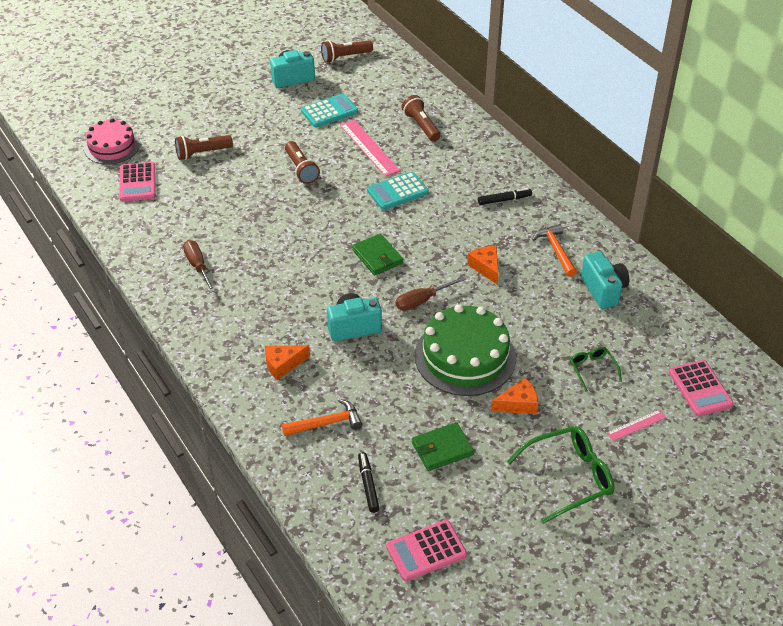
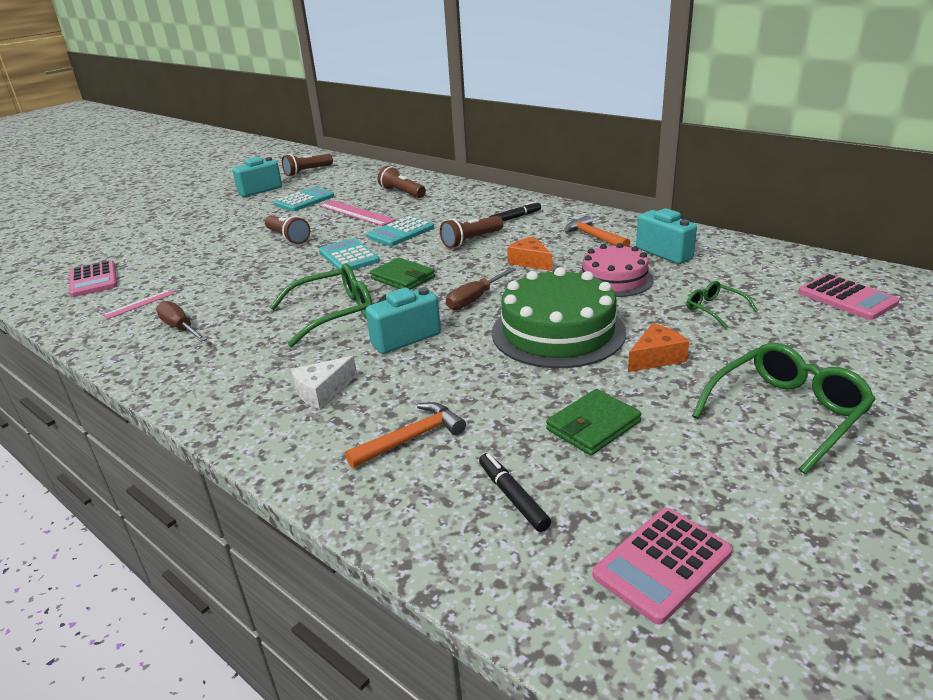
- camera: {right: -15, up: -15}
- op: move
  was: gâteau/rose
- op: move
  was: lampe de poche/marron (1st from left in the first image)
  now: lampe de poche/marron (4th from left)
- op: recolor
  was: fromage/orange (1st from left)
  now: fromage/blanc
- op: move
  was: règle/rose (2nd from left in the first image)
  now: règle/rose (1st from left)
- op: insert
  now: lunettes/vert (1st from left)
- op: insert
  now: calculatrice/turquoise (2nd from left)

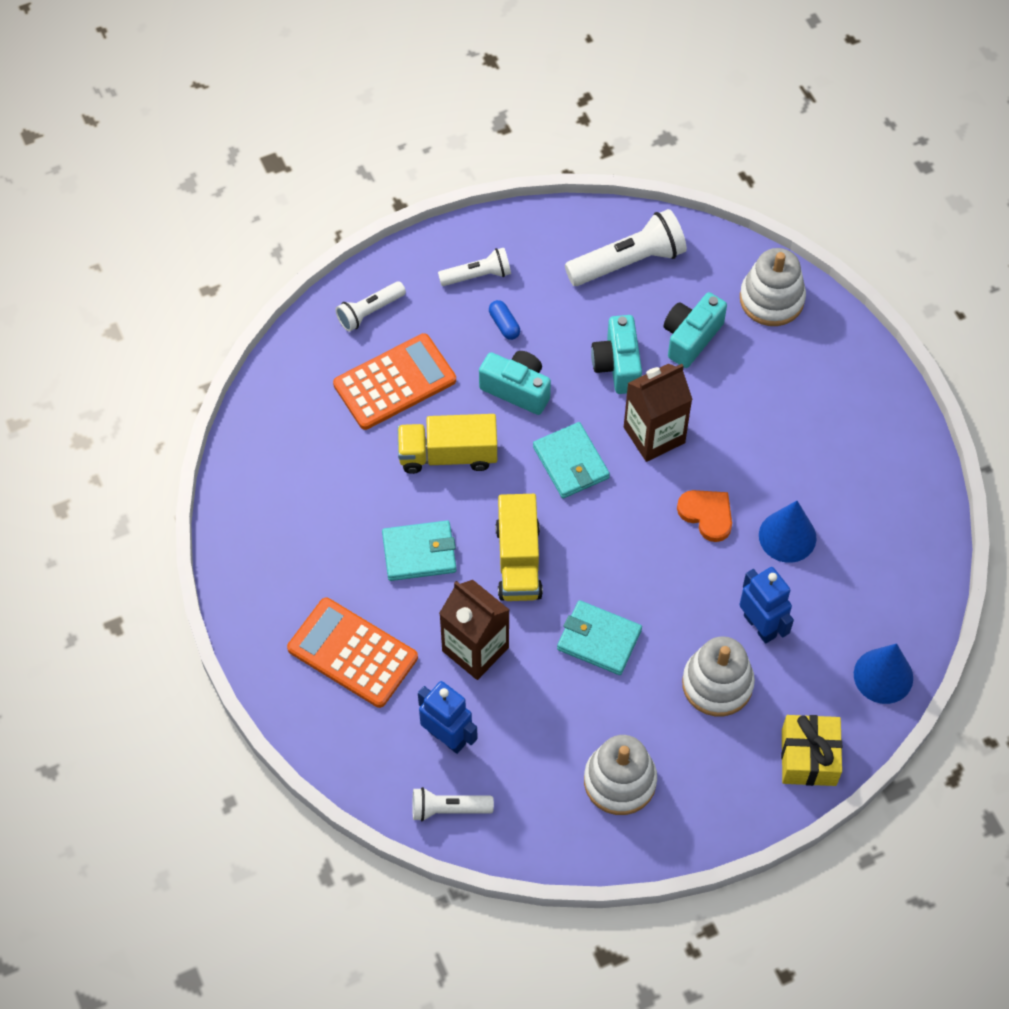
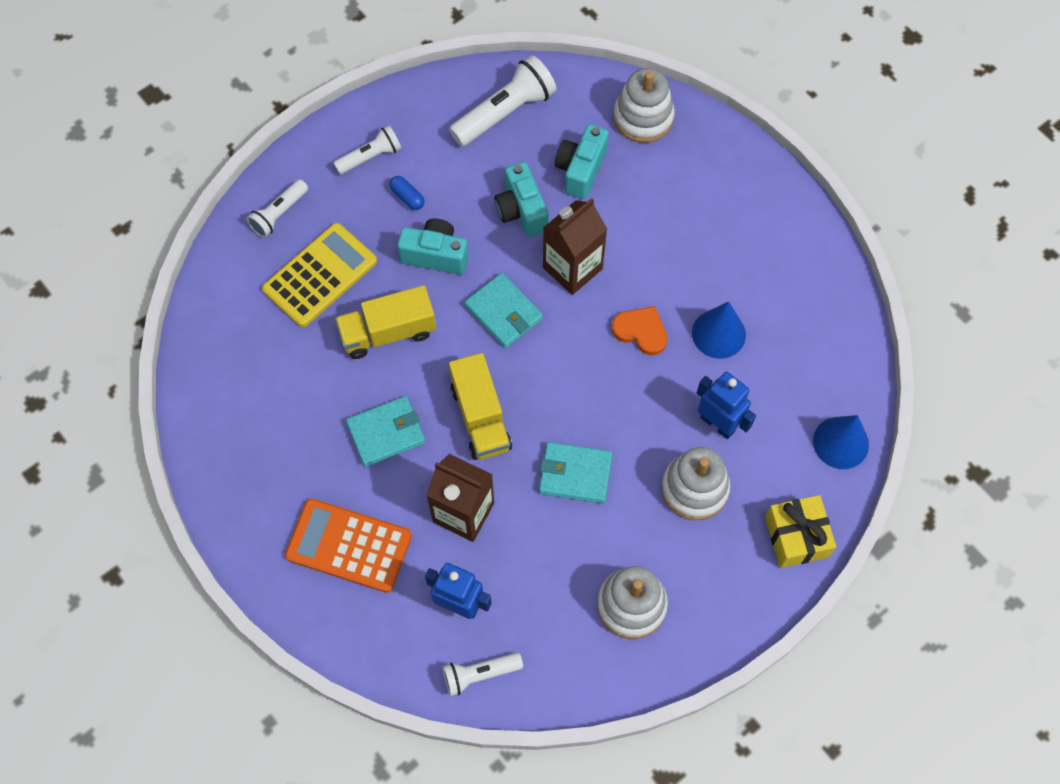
- camera: {right: -15, up: 5}
- op: recolor
  was: calculatrice/orange (2nd from left)
  now: calculatrice/jaune

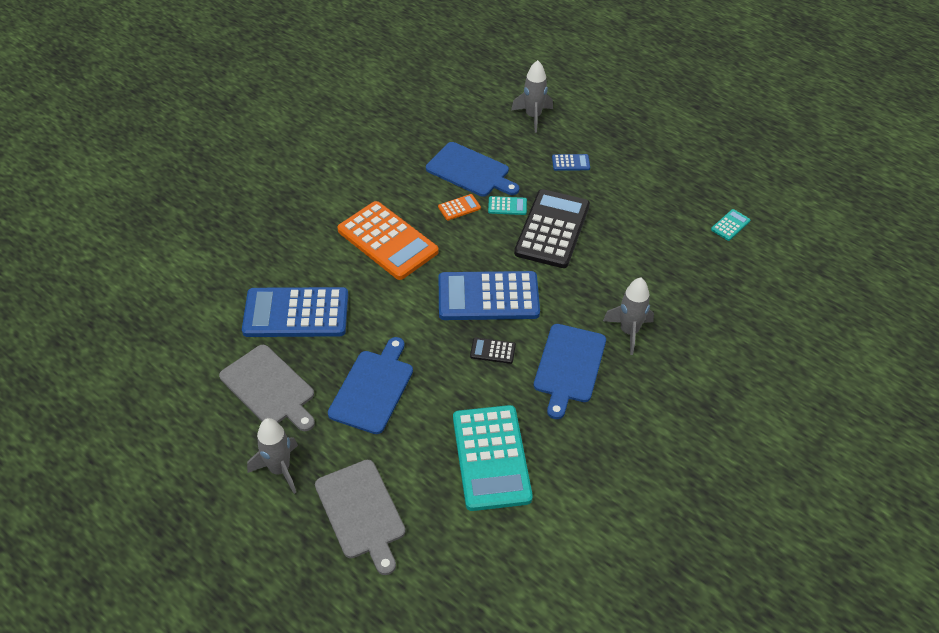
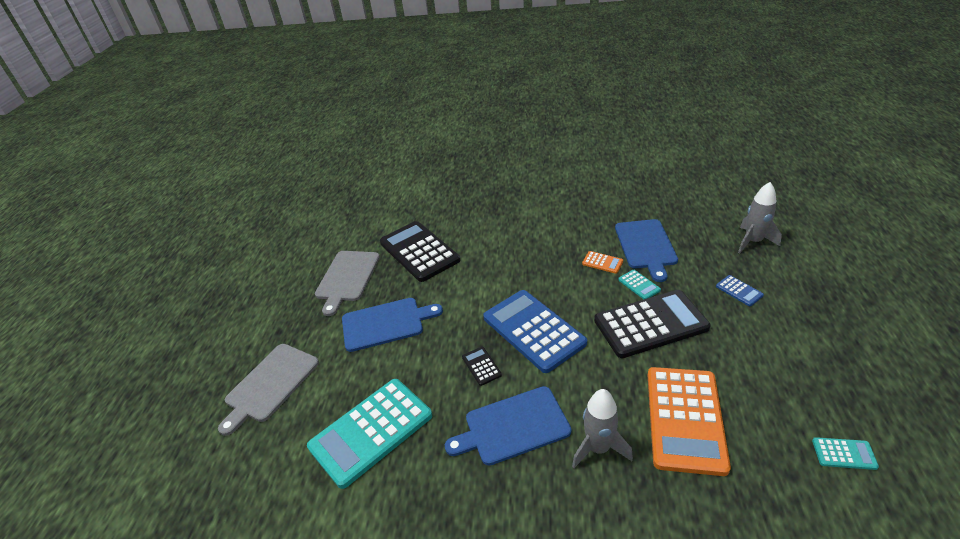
- camera: {right: 60, up: -10}
- op: recolor
  was: calculatrice/bleu (1st from left)
  now: calculatrice/noir (1st from left)
- op: delete
  was: fusée/gris (1st from left)
- op: move
  was: calculatrice/orange (1st from left in the first image)
  now: calculatrice/orange (2nd from left)

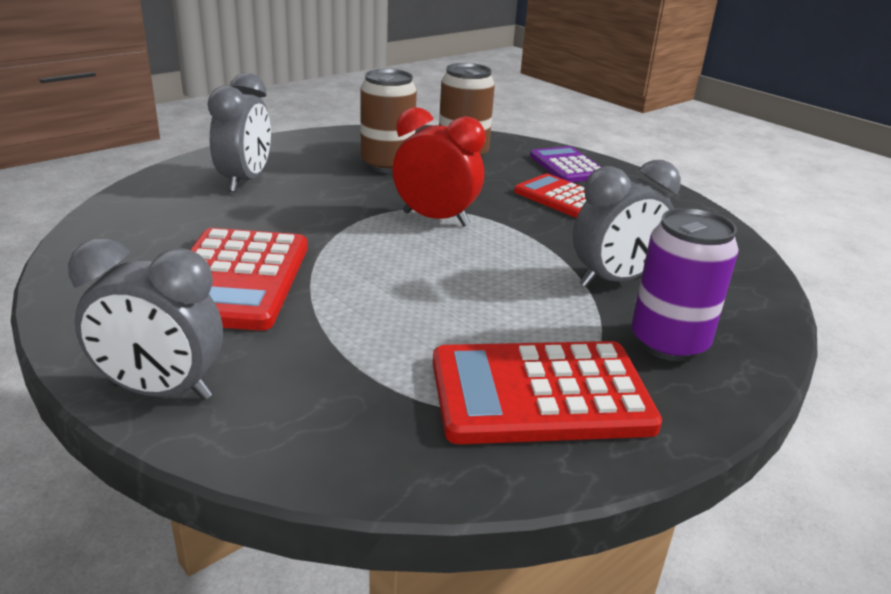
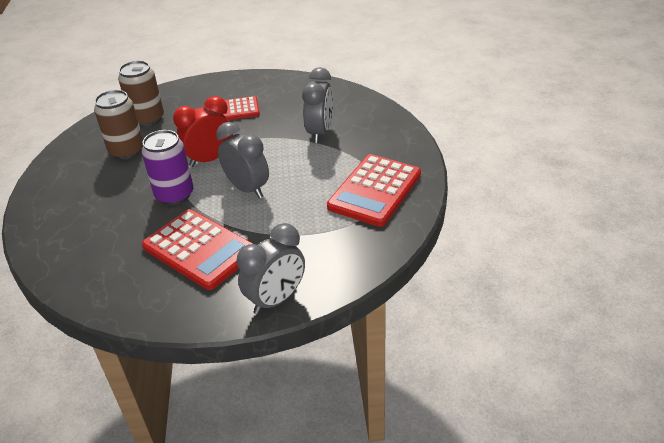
- camera: {right: -50, up: 10}
- op: move
  was: réveil/gris (2nd from left in the first image)
  now: réveil/gris (1st from left)
- op: delete
  was: calculatrice/violet
- op: move
  was: canette/violet

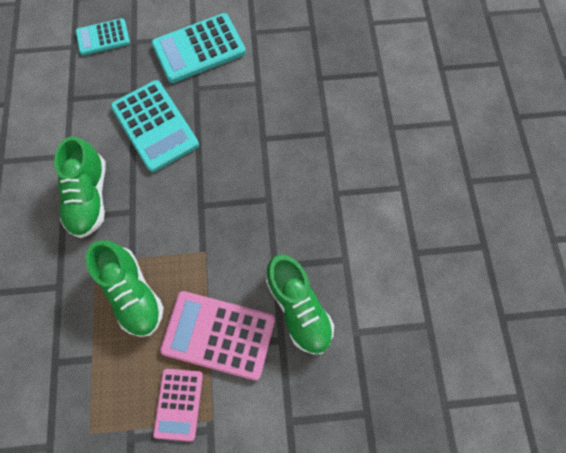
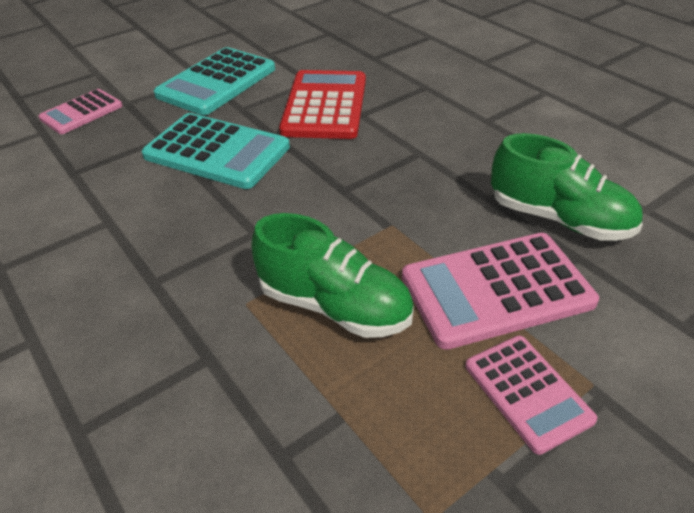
- camera: {right: -30, up: -30}
- op: delete
  was: chaussure/vert (1st from left)
- op: recolor
  was: calculatrice/turquoise (1st from left)
  now: calculatrice/rose (1st from left)
- op: insert
  now: calculatrice/rouge

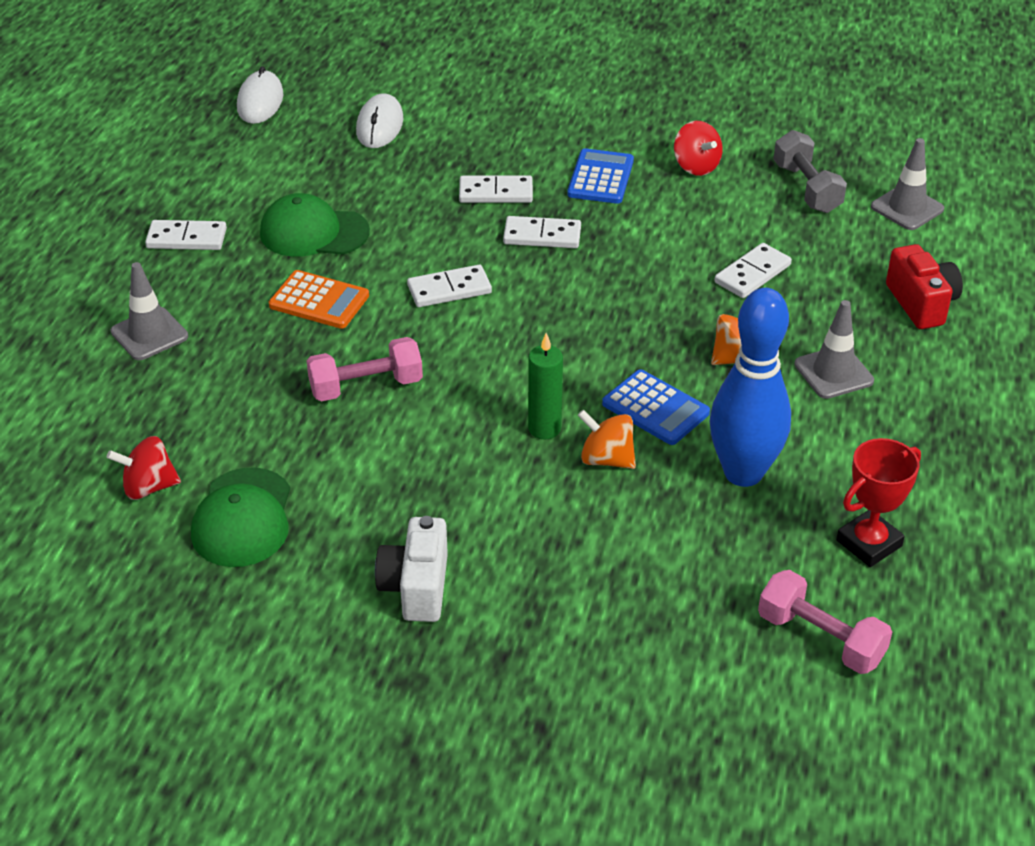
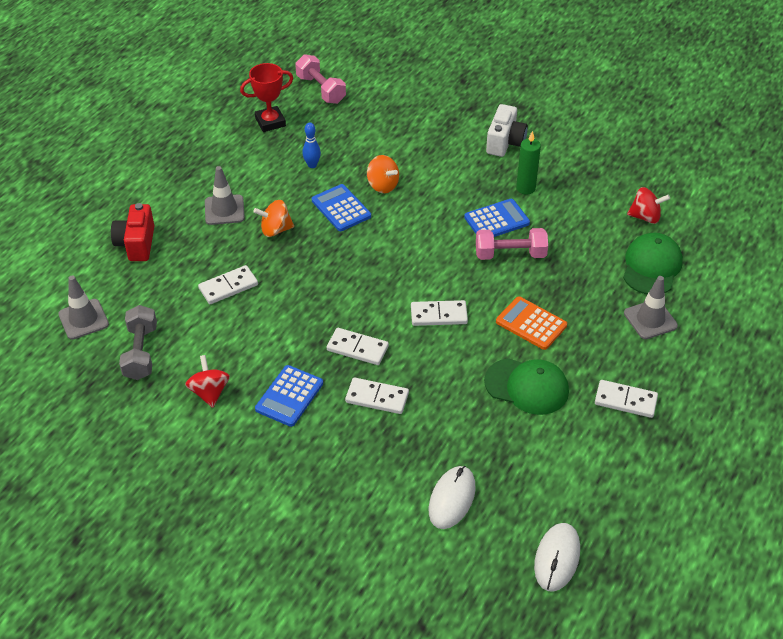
- camera: {right: -165, up: 5}
- op: move
  was: casquette/vert (1st from left in the first image)
  now: casquette/vert (2nd from left)
- op: move
  was: bougie/vert
- op: resize
  was: quille/bleu
  ratio: 0.41
- op: insert
  now: calculatrice/bleu (3rd from left)

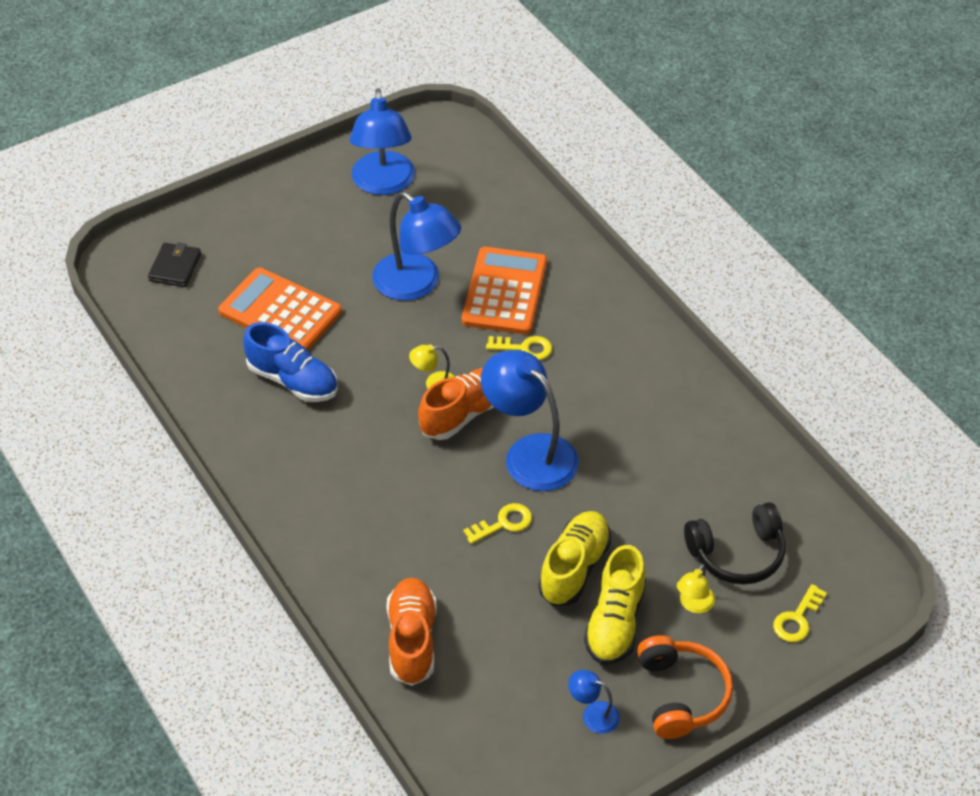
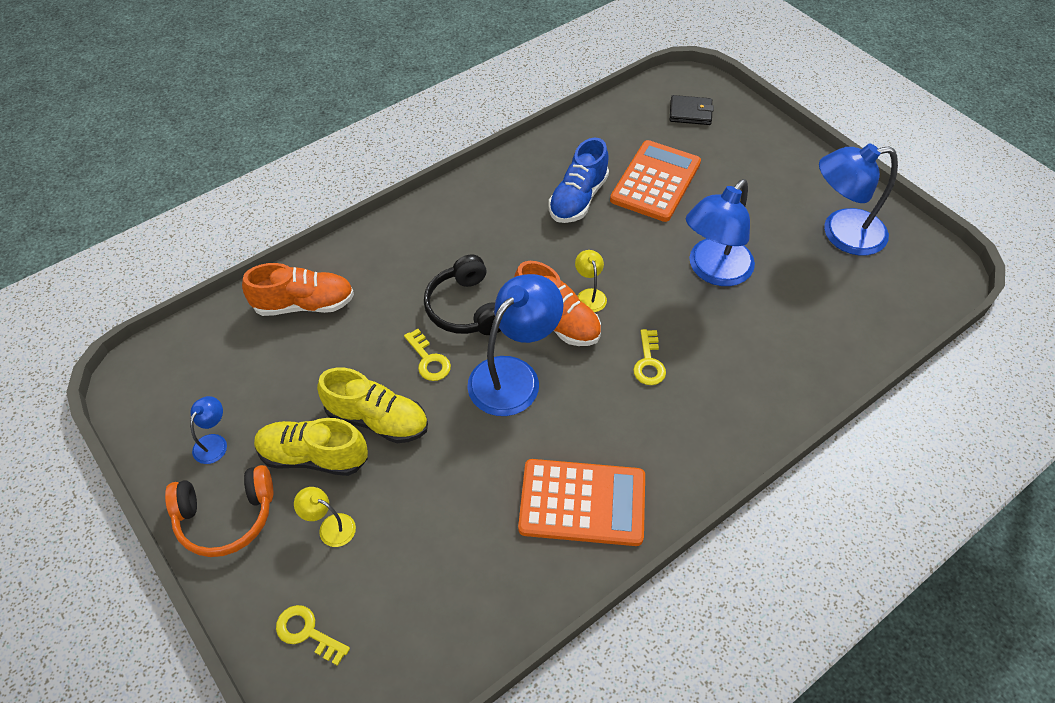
- camera: {right: 85, up: 5}
- op: move
  was: calculatrice/orange (2nd from left in the first image)
  now: calculatrice/orange (1st from left)
- op: move
  was: casque audio/noir

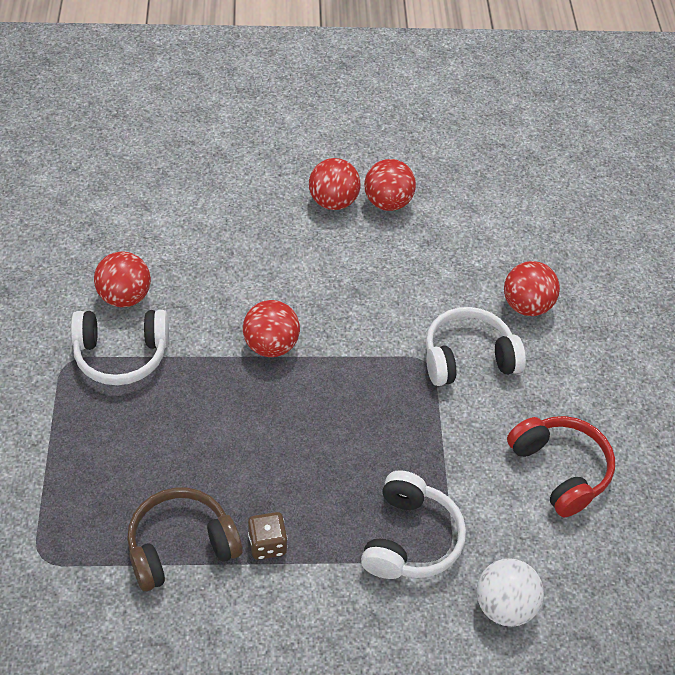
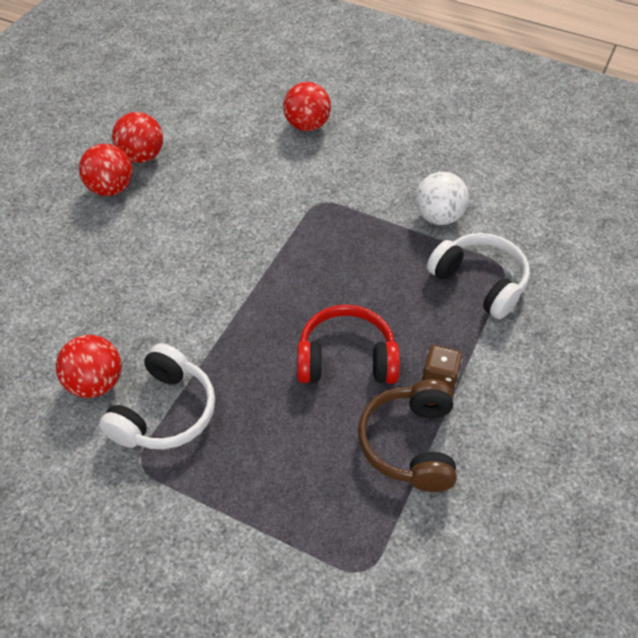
- camera: {right: -60, up: 0}
- op: delete
  was: balle/rouge (2nd from left)
- op: delete
  was: casque audio/blanc (3rd from left)
- op: move
  was: balle/blanc
- op: move
  was: casque audio/rouge

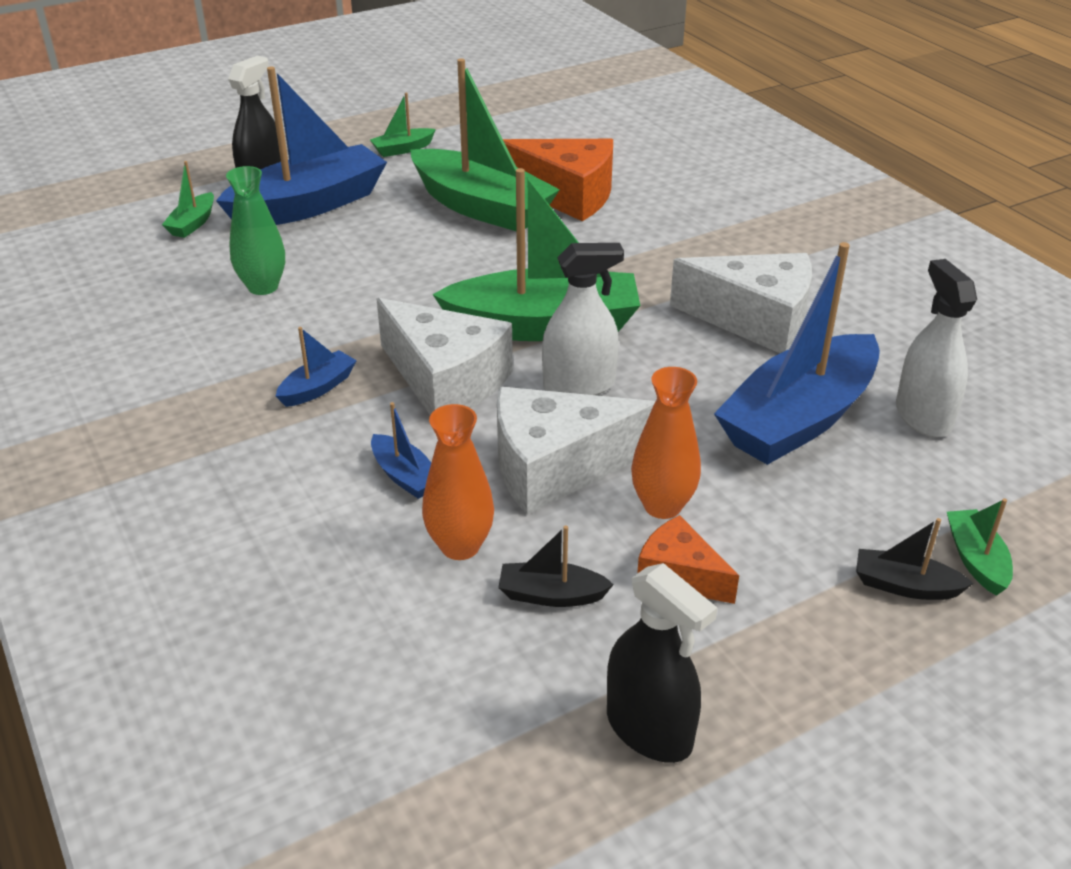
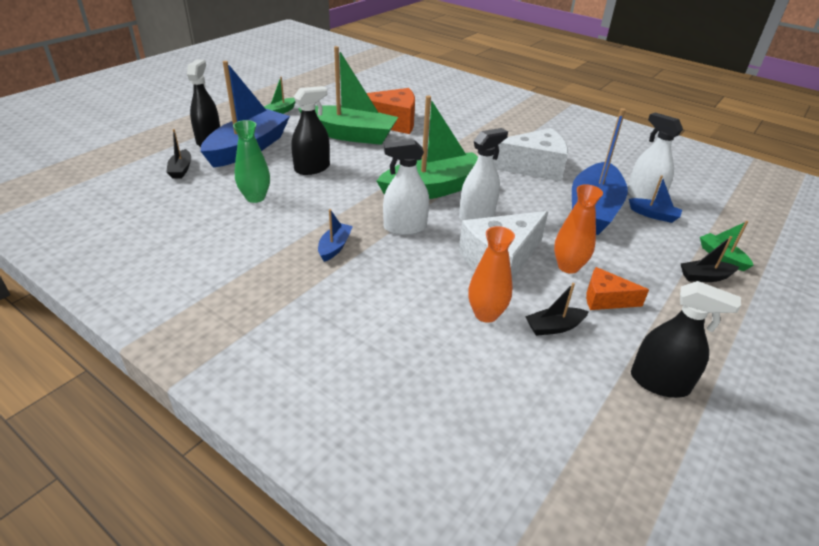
- camera: {right: -25, up: 0}
- op: recolor
  was: bateau/vert (1st from left)
  now: bateau/noir (1st from left)
- op: move
  was: bateau/bleu (3rd from left in the first image)
  now: bateau/bleu (4th from left)
- op: replace
  was: fromage/blanc (1st from left)
  now: vaporisateur/blanc (1st from left)
- op: insert
  now: vaporisateur/noir (2nd from left)

